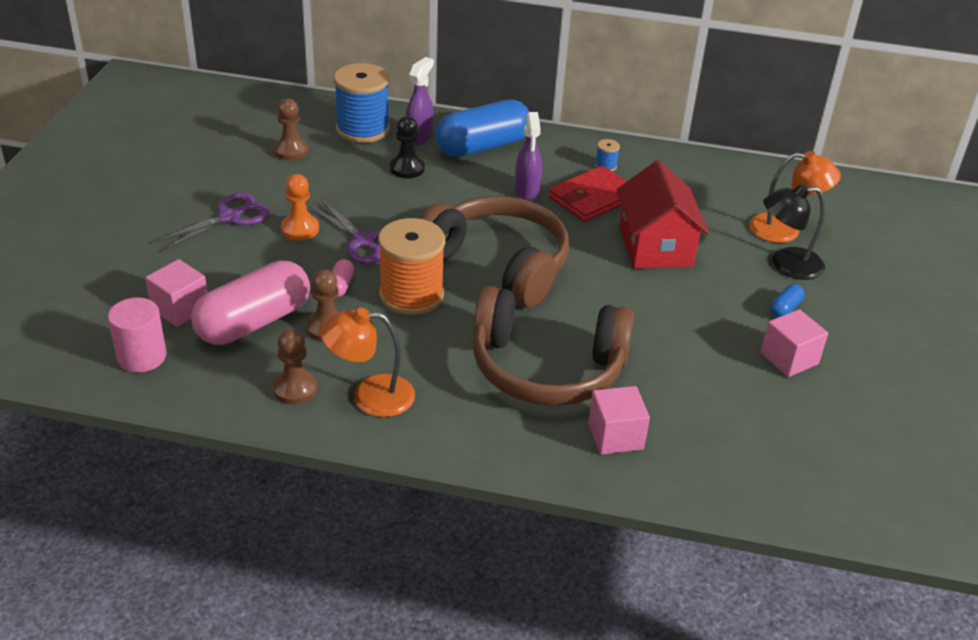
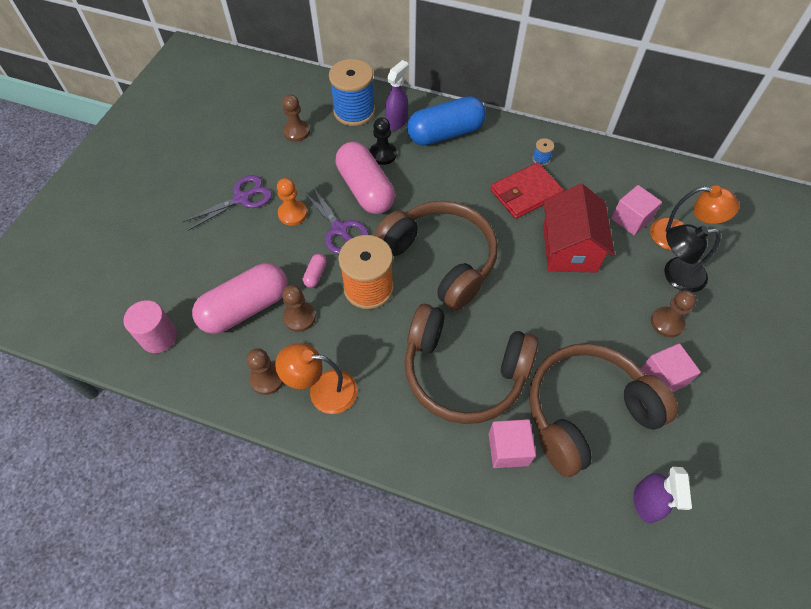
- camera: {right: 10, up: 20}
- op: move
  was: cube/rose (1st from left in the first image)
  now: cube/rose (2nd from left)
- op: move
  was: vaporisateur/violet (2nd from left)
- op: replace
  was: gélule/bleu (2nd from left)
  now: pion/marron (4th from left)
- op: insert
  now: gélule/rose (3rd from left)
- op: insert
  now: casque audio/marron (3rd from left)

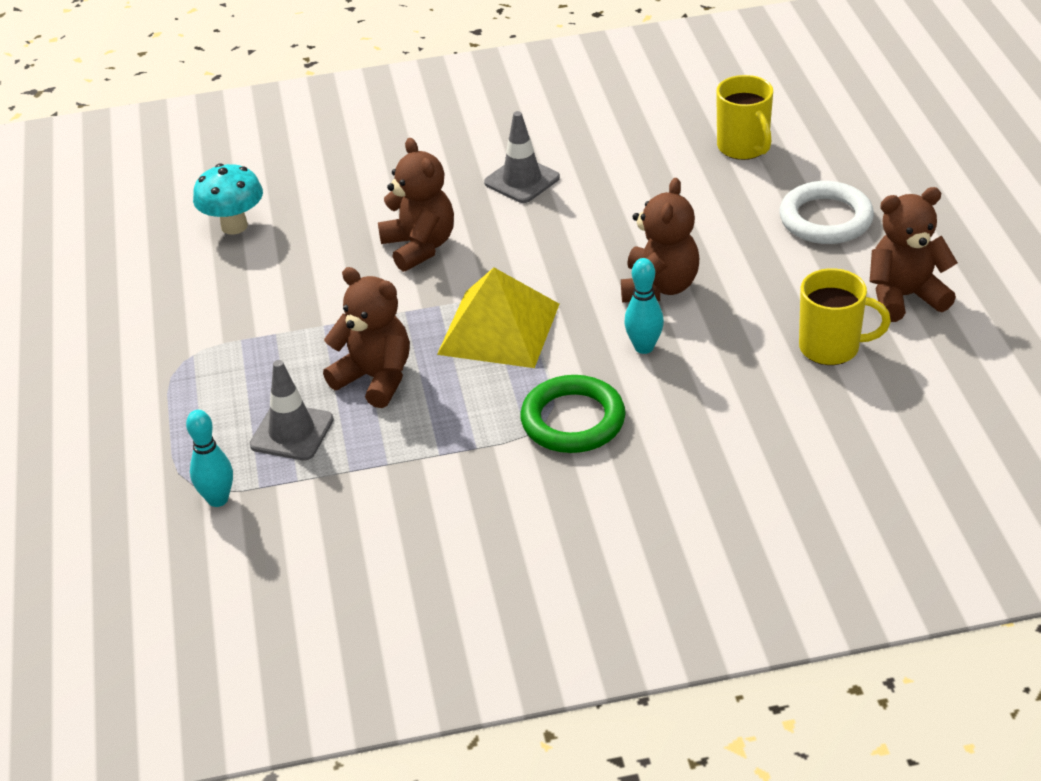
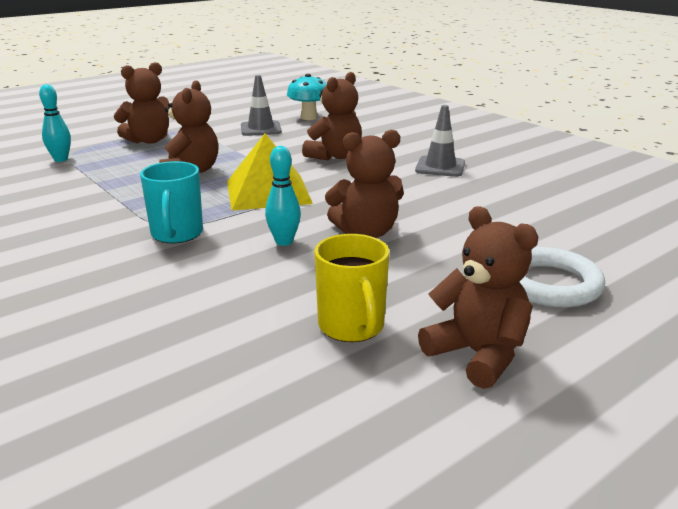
- camera: {right: 60, up: -15}
- op: move
  was: cône de chantier/gris (1st from left)
- op: replace
  was: anneau/vert
  now: tasse/turquoise
- op: delete
  was: tasse/jaune (1st from left)
- op: insert
  now: ours en peluche/marron (1st from left)

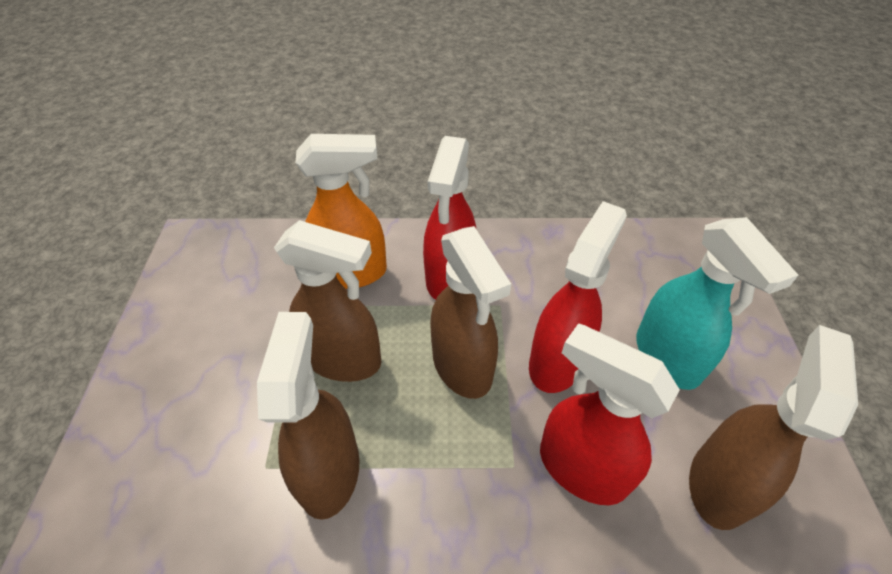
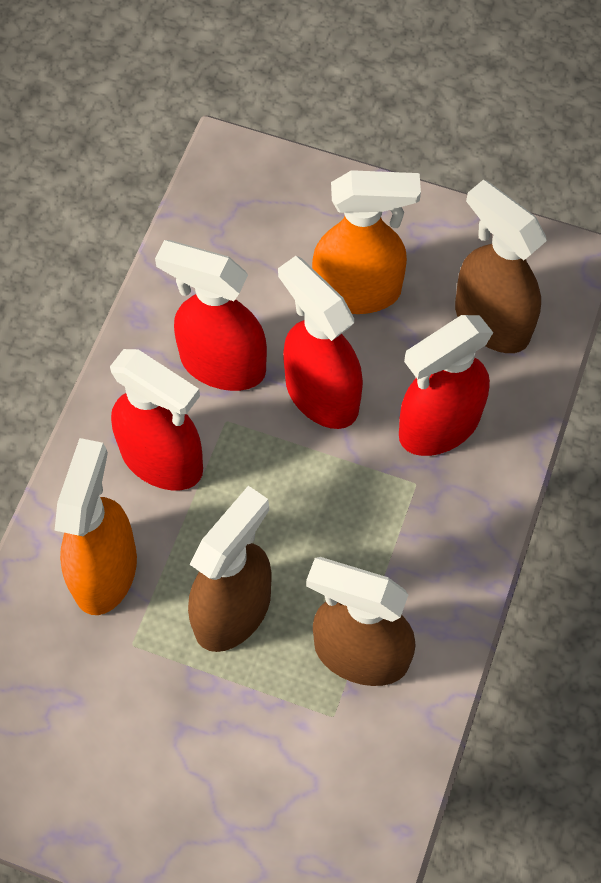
- camera: {right: -70, up: 15}
- op: delete
  was: vaporisateur/marron (3rd from left)
- op: recolor
  was: vaporisateur/turquoise
  now: vaporisateur/orange (2nd from left)
- op: insert
  now: vaporisateur/rouge (2nd from left)

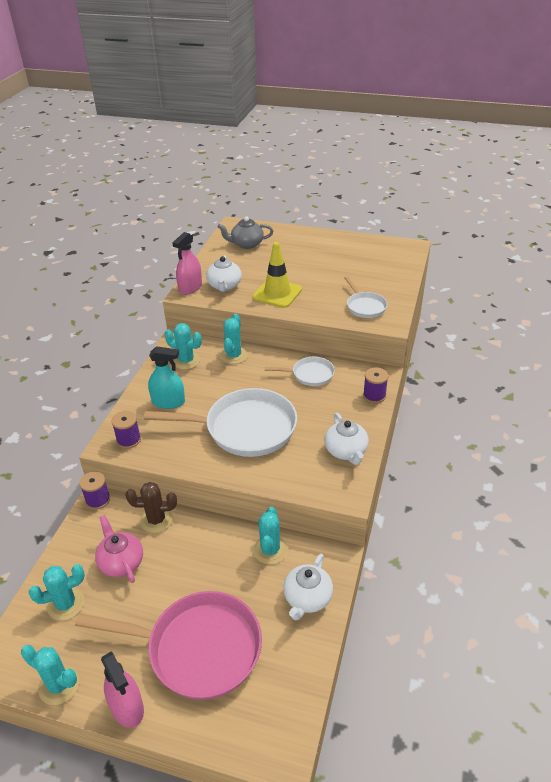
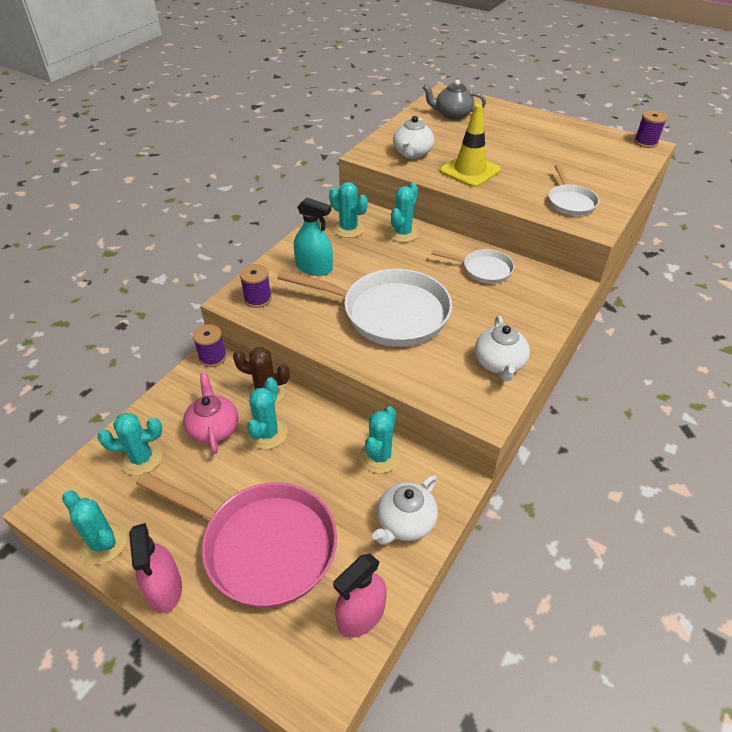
- camera: {right: 15, up: 5}
- op: move
  was: vaporisateur/rose (2nd from left)
- op: move
  was: bobine/violet (3rd from left)
- op: insert
  now: cactus/turquoise (3rd from left)

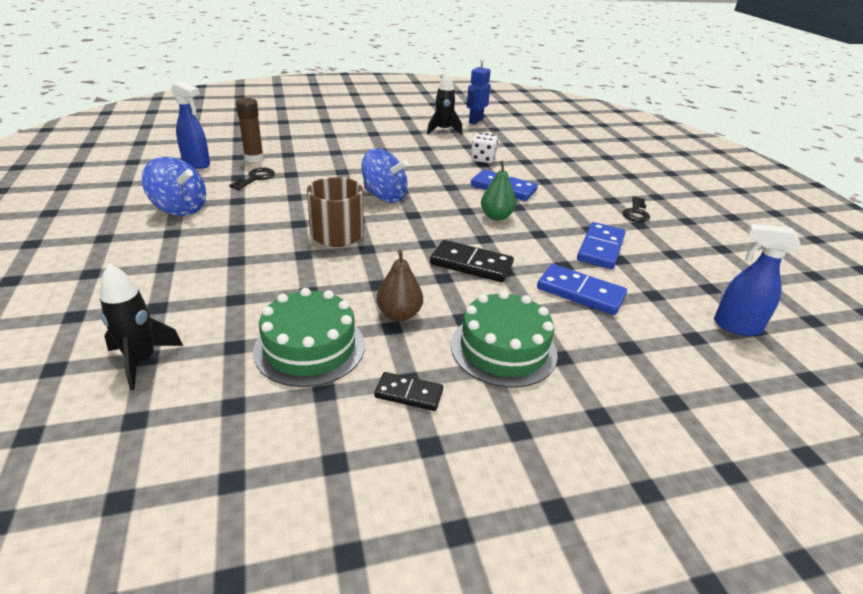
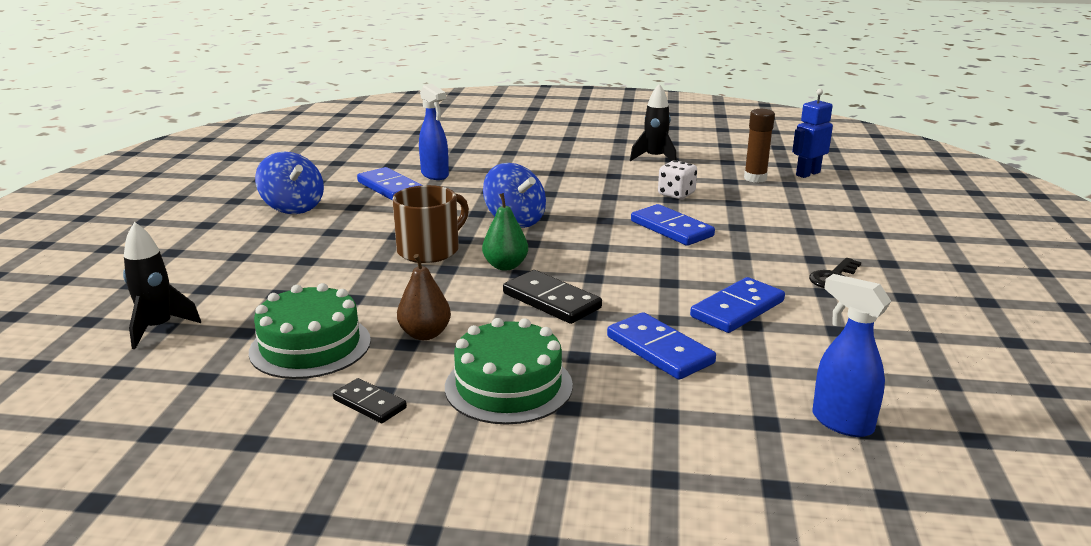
- camera: {right: 25, up: -10}
- op: move
  was: vaporisateur/bleu (1st from left)
- op: replace
  was: clé/noir (1st from left)
  now: domino/bleu (1st from left)
- op: move
  was: bâton de colle/marron
- op: move
  was: robot/bleu
- op: move
  was: poire/vert

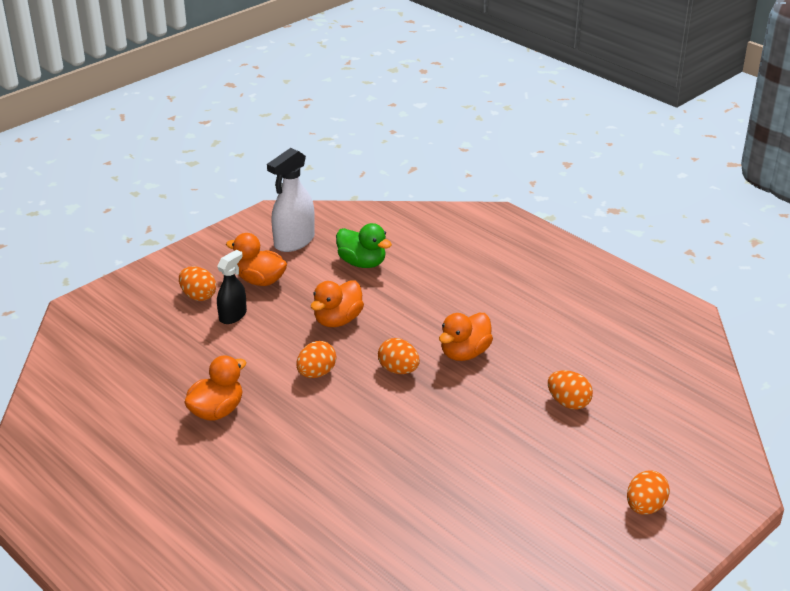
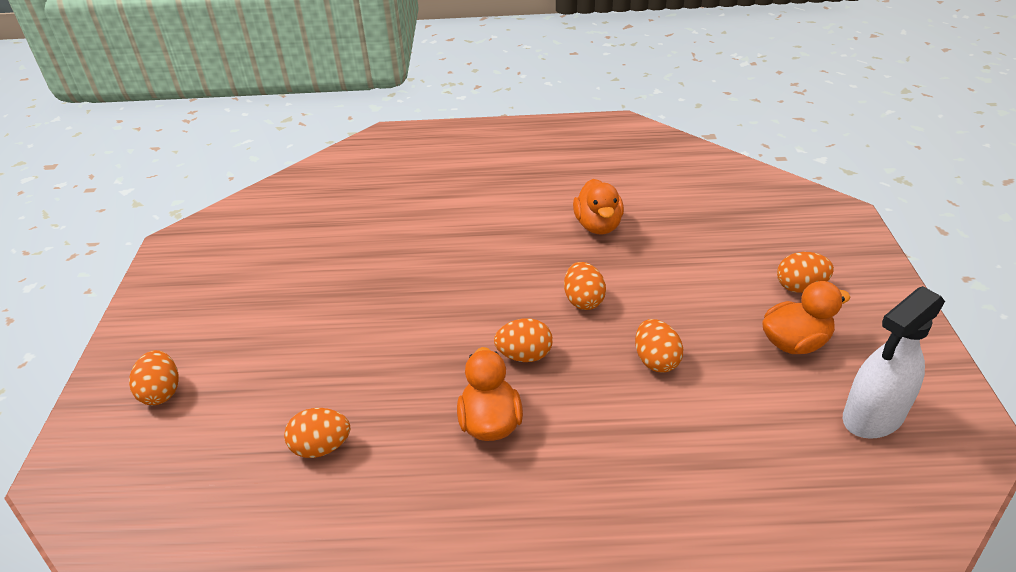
- camera: {right: 135, up: 5}
- op: delete
  was: vaporisateur/noir
- op: rotate
  was: vaporisateur/blanc
  clockwise: -120
- op: replace
  was: canard/orange (3rd from left)
  now: œuf/orange (5th from left)
- op: delete
  was: canard/vert

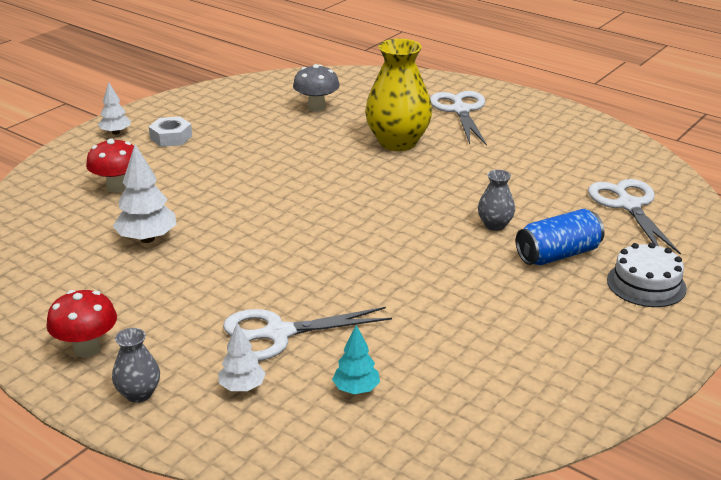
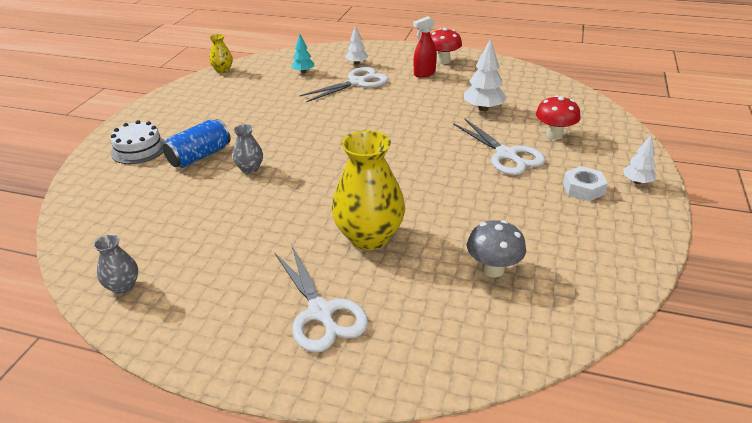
- camera: {right: 160, up: 5}
- op: move
  was: vase/gris (1st from left)
- op: move
  was: ciseaux/blanc (3rd from left)
- op: insert
  now: vase/jaune (1st from left)
- op: insert
  now: vaporisateur/rouge

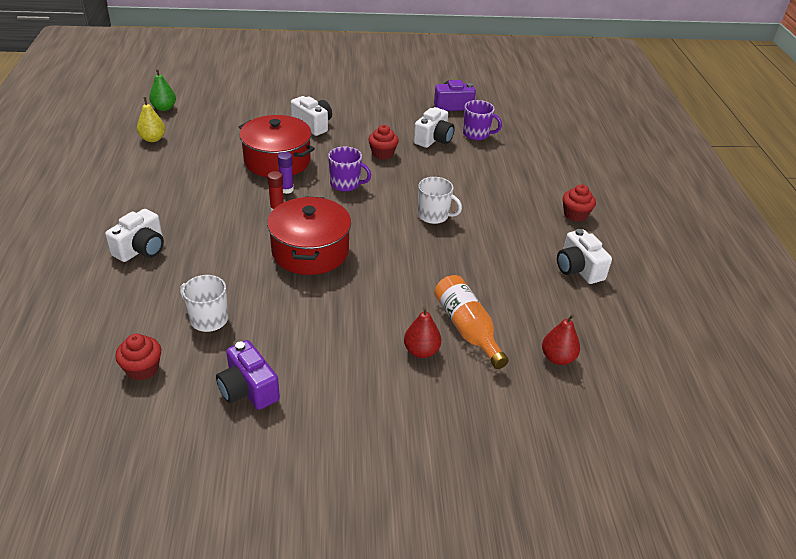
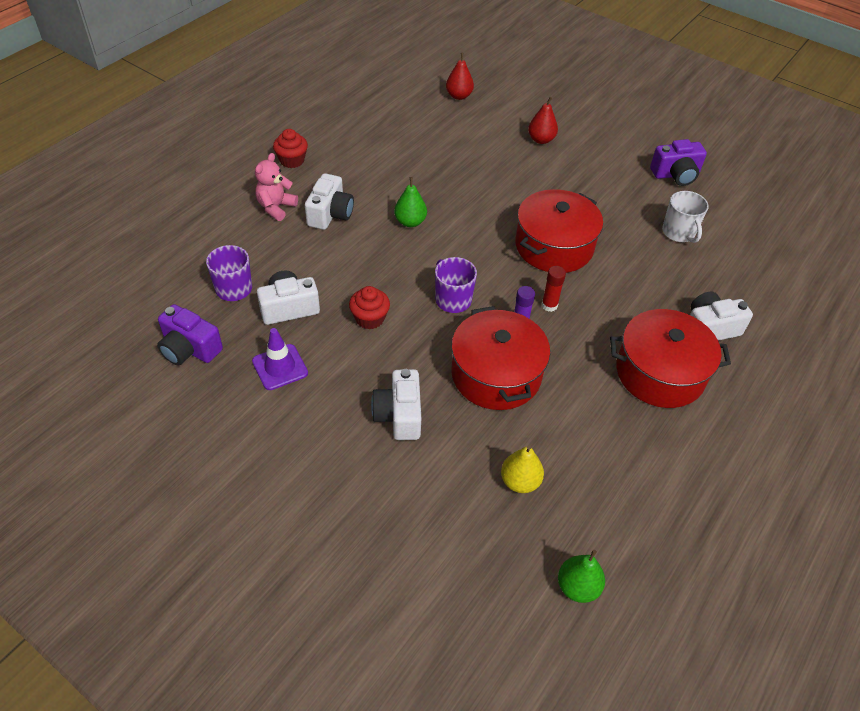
- camera: {right: -140, up: 10}
- op: delete
  was: muffin/rouge (1st from left)
- op: move
  was: poire/jaune
- op: rotate
  was: appareil photo/violet (1st from left in the first image)
  clockwise: 75
- op: replace
  was: tasse/blanc (2nd from left)
  now: poire/vert (1st from left)
- op: delete
  was: bouteille/orange
- op: move
  was: appareil photo/blanc (4th from left in the first image)
  now: appareil photo/blanc (2nd from left)
- op: insert
  now: cône de chantier/violet
- op: insert
  now: ours en peluche/rose
- op: insert
  now: marmite/rouge (3rd from left)

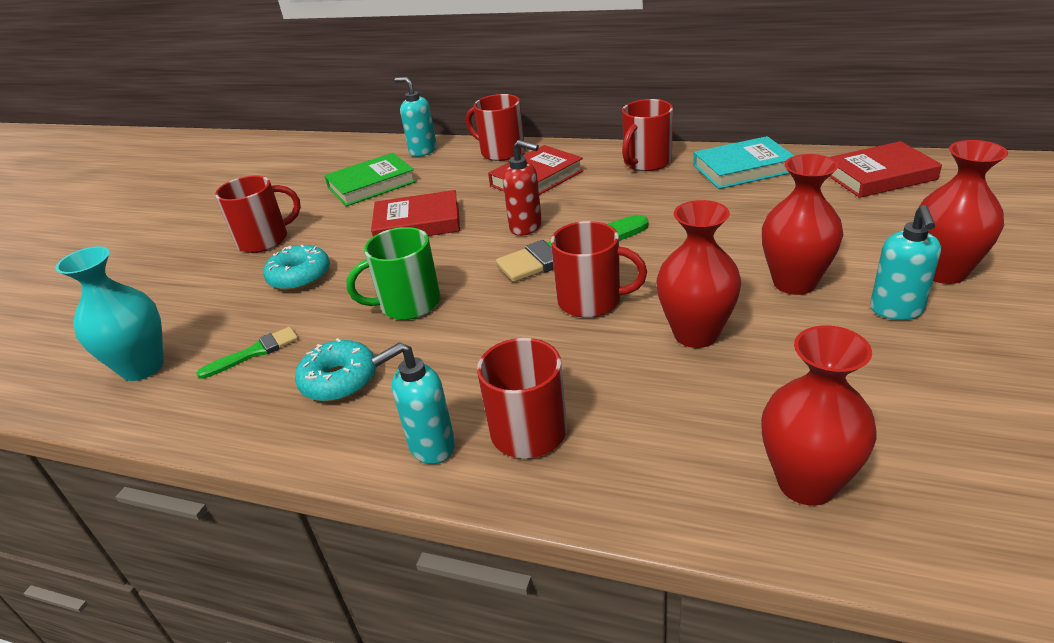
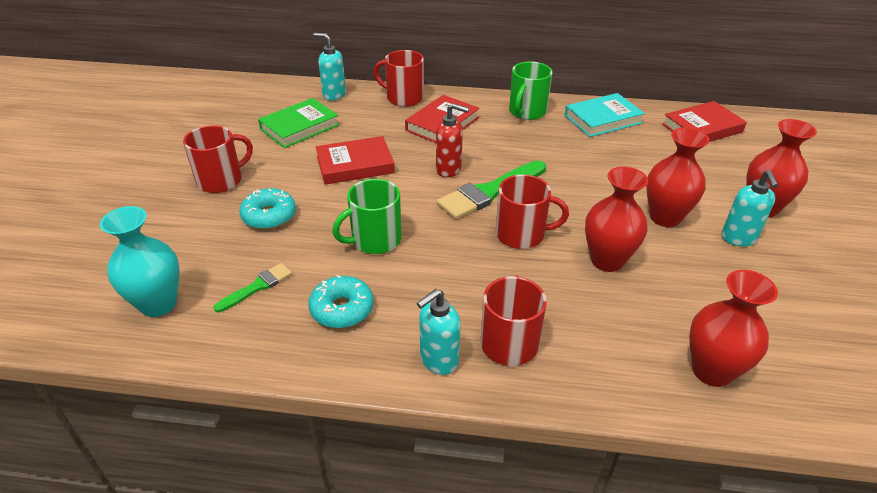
- camera: {right: -15, up: 5}
- op: recolor
  was: tasse/rouge (5th from left)
  now: tasse/vert (2nd from left)

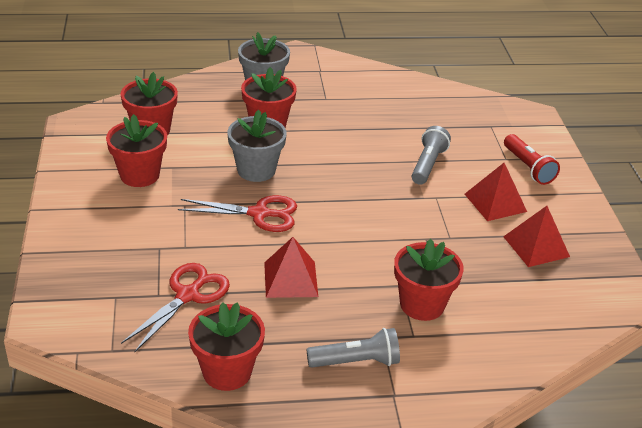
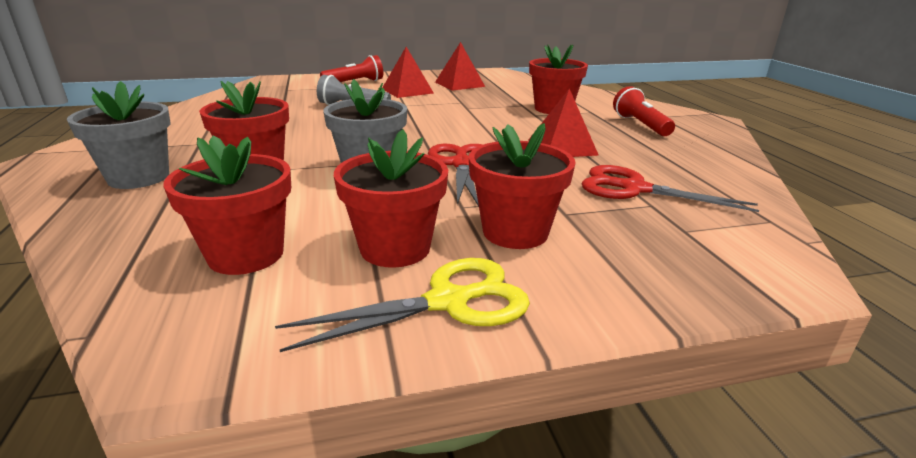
- camera: {right: -95, up: -10}
- op: move
  was: pot de fleurs/rouge (3rd from left in the first image)
  now: pot de fleurs/rouge (4th from left)
- op: recolor
  was: lampe de poche/gris (1st from left)
  now: lampe de poche/rouge (2nd from left)
- op: insert
  now: ciseaux/jaune

